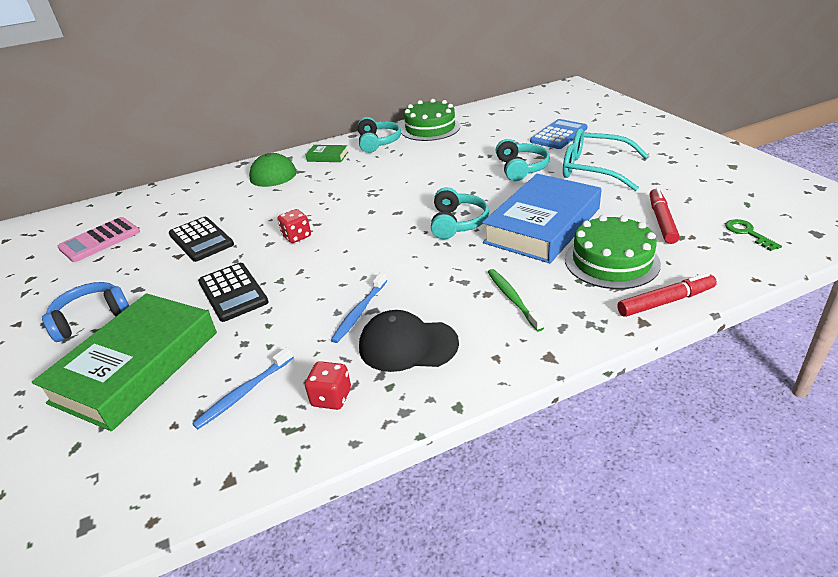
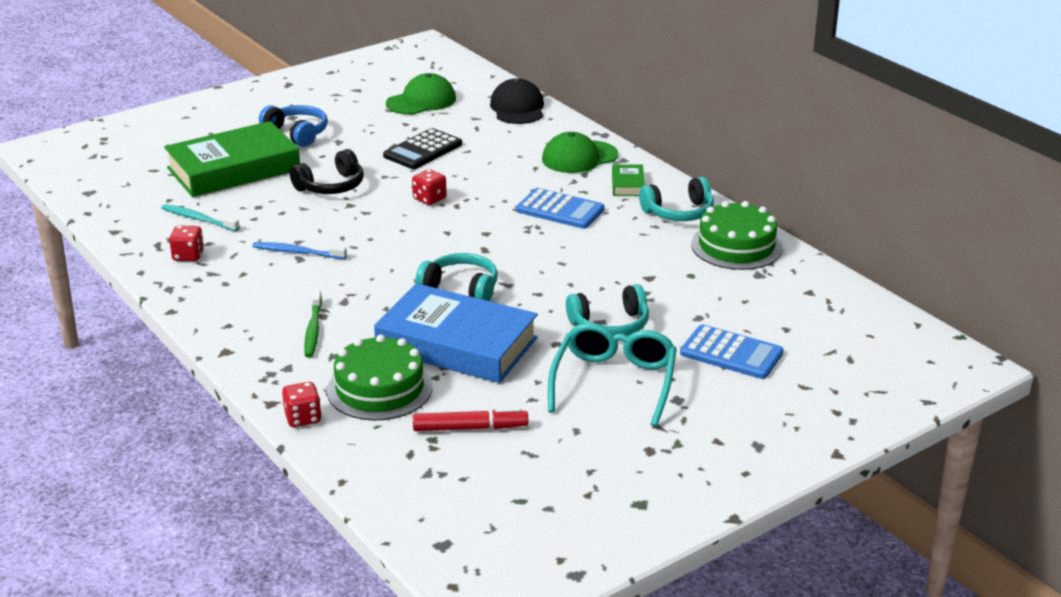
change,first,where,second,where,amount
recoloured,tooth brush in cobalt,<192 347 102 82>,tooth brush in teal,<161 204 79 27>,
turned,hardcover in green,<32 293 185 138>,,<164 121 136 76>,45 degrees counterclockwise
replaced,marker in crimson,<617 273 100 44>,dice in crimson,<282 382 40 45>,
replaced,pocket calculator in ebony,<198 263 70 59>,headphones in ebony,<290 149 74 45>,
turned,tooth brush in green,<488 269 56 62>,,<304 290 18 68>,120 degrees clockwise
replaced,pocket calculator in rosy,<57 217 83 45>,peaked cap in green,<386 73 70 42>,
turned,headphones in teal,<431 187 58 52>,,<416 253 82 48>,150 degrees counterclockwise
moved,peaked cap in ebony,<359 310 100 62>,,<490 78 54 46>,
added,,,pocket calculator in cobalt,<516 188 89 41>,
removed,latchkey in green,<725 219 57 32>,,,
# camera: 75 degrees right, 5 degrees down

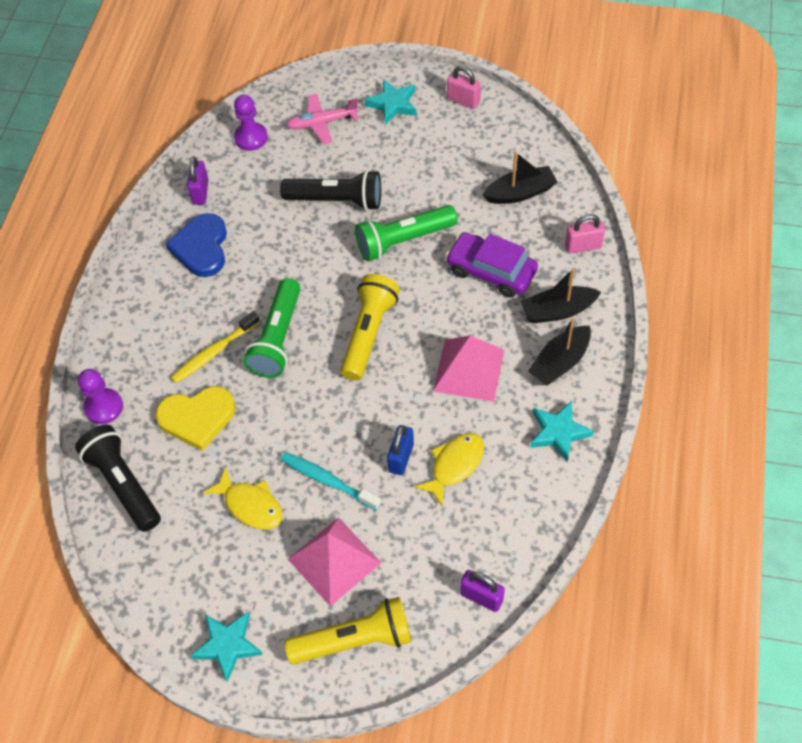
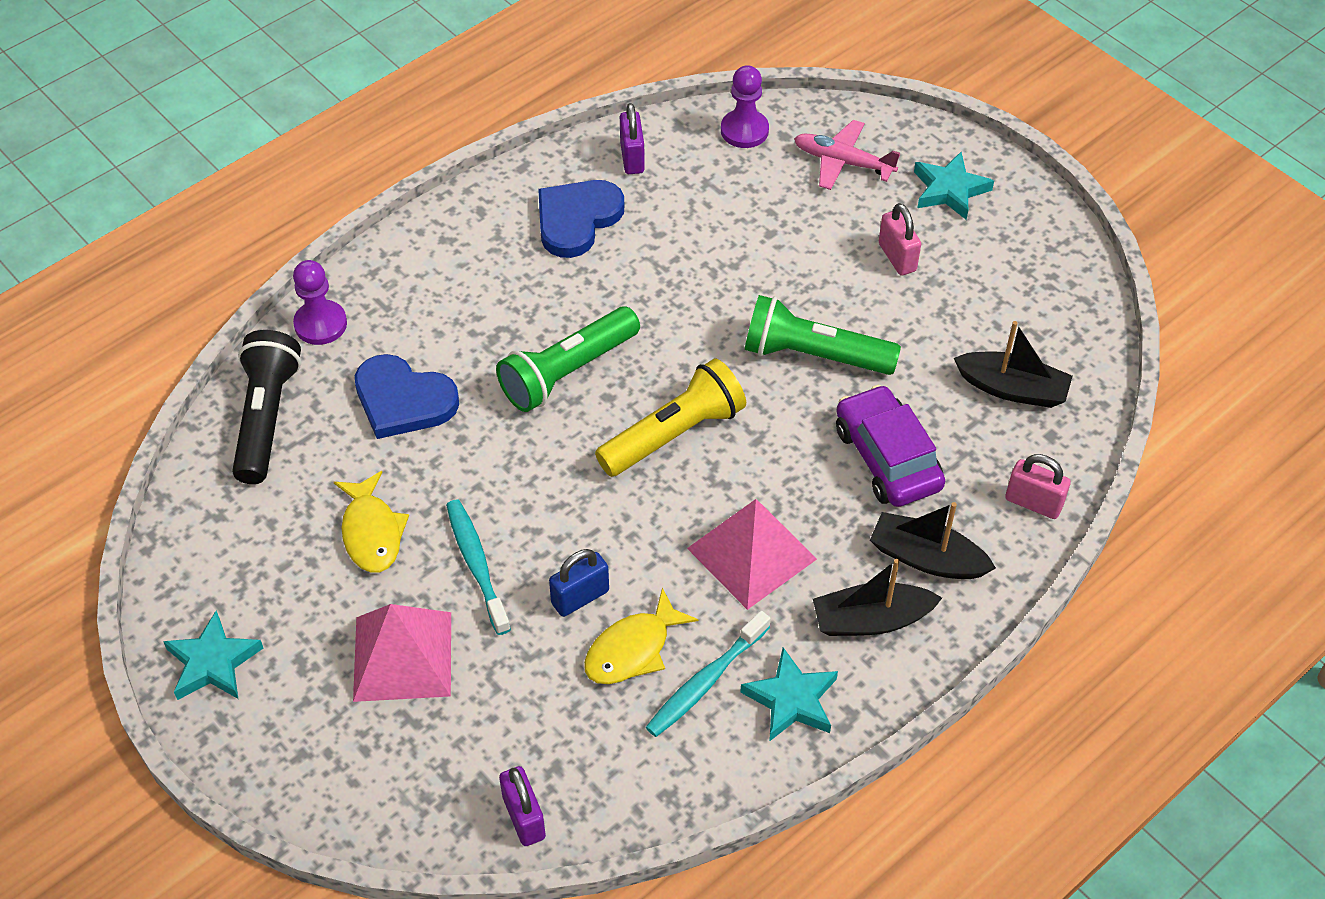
change,first,where,second,where,amount
recoloured,heart shape in yellow,<155 386 80 65>,heart shape in cobalt,<355 354 104 85>,
turned,fish figure in yellow,<414 433 70 74>,,<584 588 114 96>,150 degrees clockwise
turned,lock in royal purple,<187 156 22 49>,,<620 103 25 71>,45 degrees counterclockwise
added,,,tooth brush in teal,<646 611 125 126>,
moved,lock in rosy,<447 66 34 43>,,<879 203 42 73>,
removed,tooth brush in yellow,<171 311 89 72>,,,
removed,torch in ebony,<280 170 101 41>,,,
removed,torch in yellow,<284 597 128 68>,,,
# camera: 35 degrees right, 5 degrees down

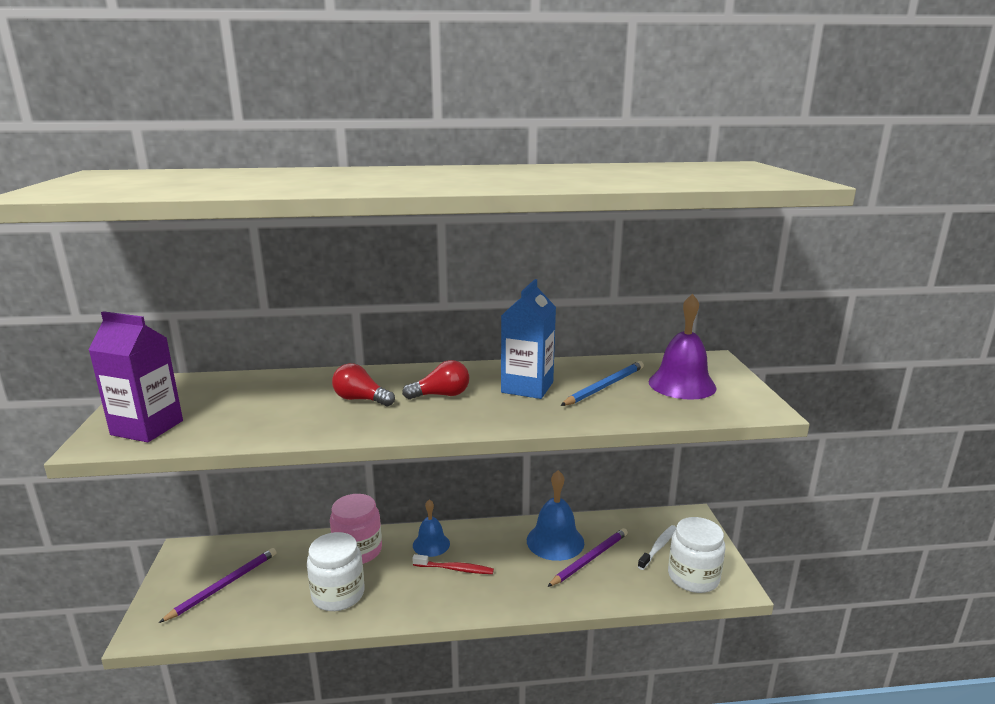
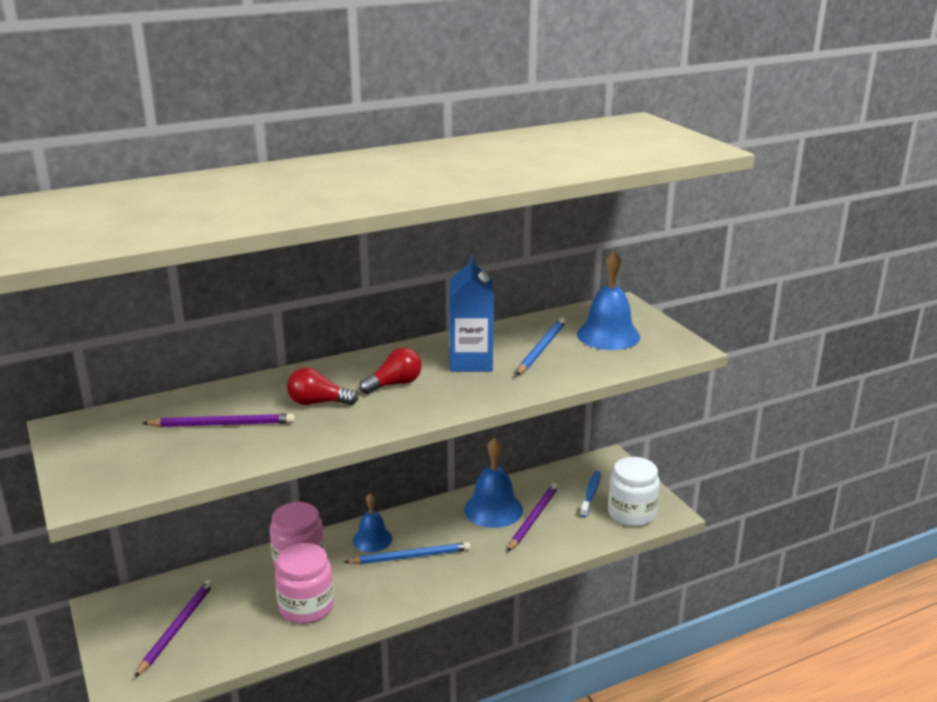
change,first,where,second,where,amount
added,,,wooden pencil in royal purple,<143 413 152 14>,
recoloured,jar in white,<307 532 58 79>,jar in rosy,<275 543 59 81>,
replaced,tooth brush in crimson,<412 554 82 20>,wooden pencil in cobalt,<344 542 127 22>,
recoloured,school bell in royal purple,<648 294 69 106>,school bell in cobalt,<577 250 63 100>,
recoloured,tooth brush in white,<638 525 38 45>,tooth brush in cobalt,<580 471 21 46>,
removed,milk carton in royal purple,<88 311 95 131>,,,
# camera: 20 degrees left, 5 degrees up

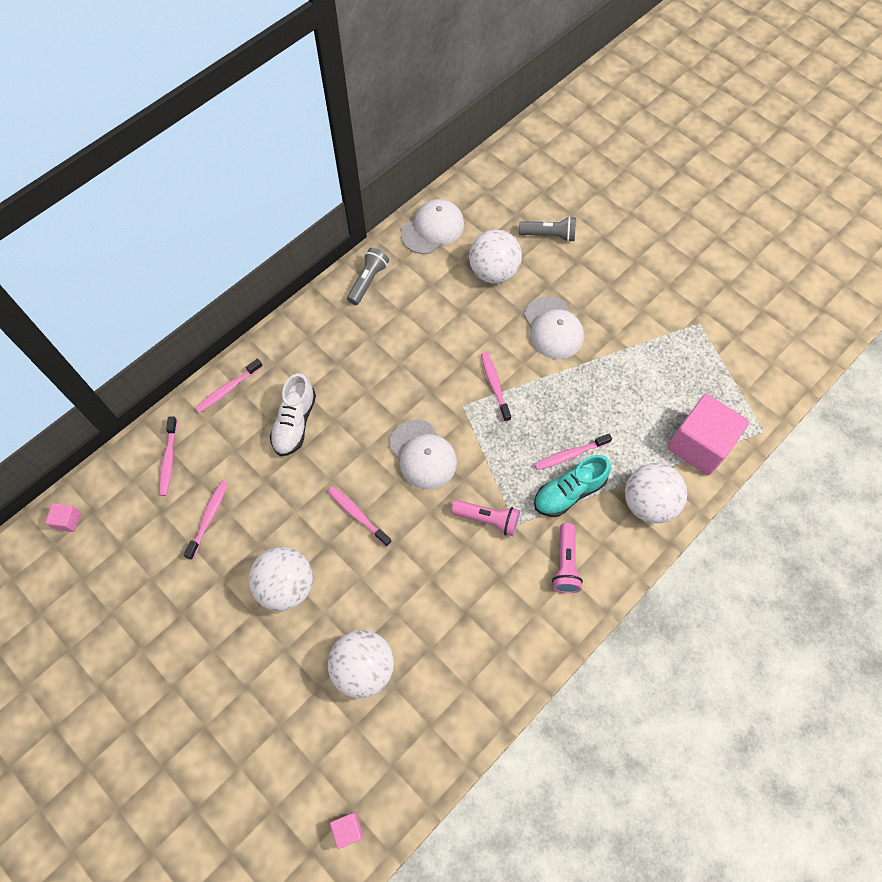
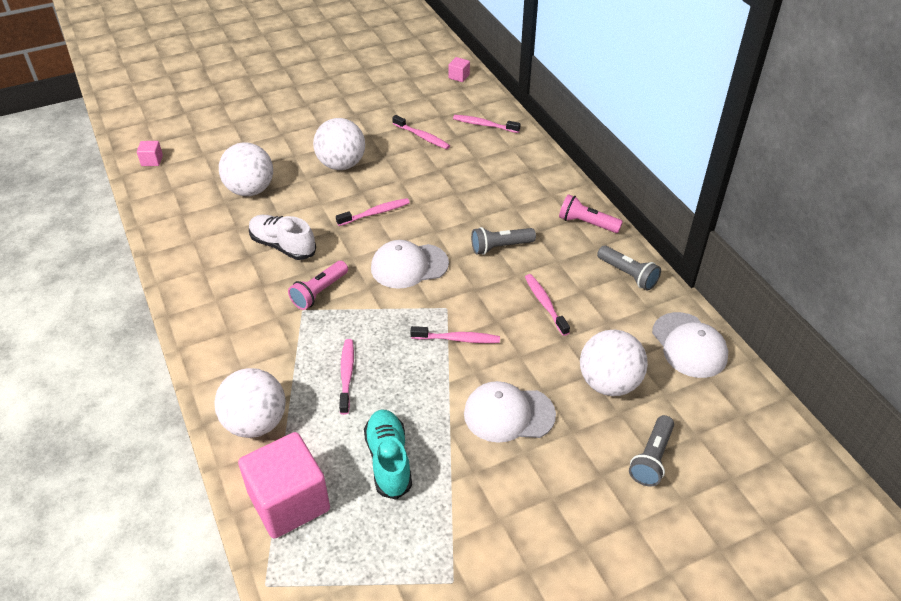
change,first,where,second,where,amount
moved,shoe in white,<270 373 46 83>,,<249 215 67 45>,
moved,shoe in teal,<534 455 77 62>,,<364 410 48 90>,
added,,,torch in grey,<471 227 65 28>,
moved,tooth brush in rosy,<195 358 68 55>,,<525 274 45 62>,
moved,torch in rosy,<552 523 31 70>,,<559 194 64 39>,
# camera: 110 degrees right, 20 degrees down

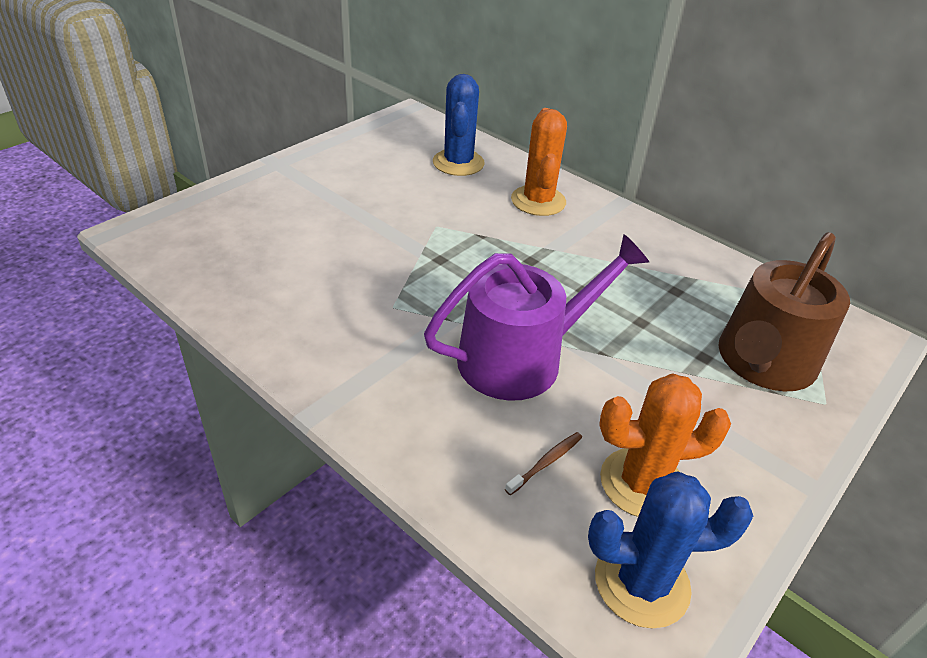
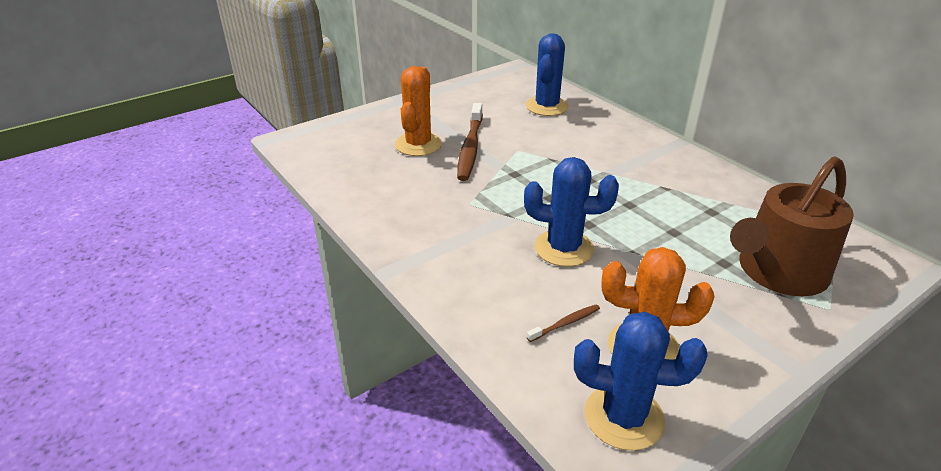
change,first,where,second,where,amount
moved,saguaro cactus in bright orange,<511 108 56 108>,,<395 66 47 90>,
added,,,tooth brush in dark brown,<457 103 26 78>,
replaced,sprinkling can in royal purple,<424 234 225 167>,saguaro cactus in cobalt,<524 157 95 110>,
# camera: 15 degrees right, 5 degrees down

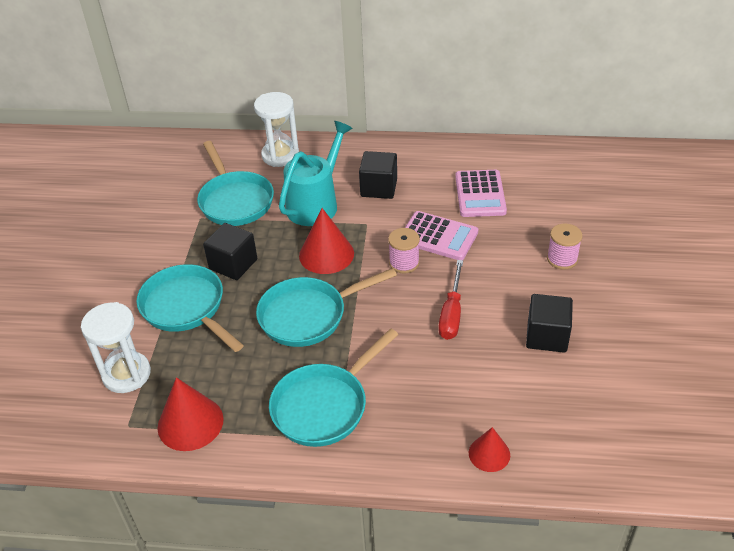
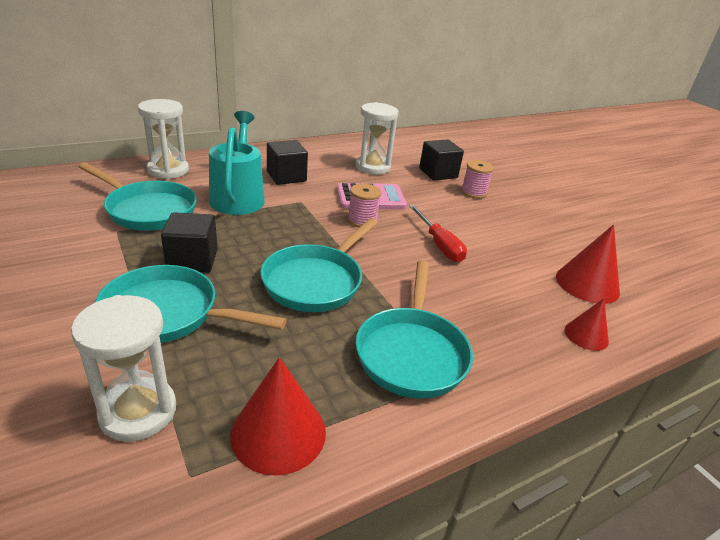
change,first,where,second,where,amount
replaced,pocket calculator in rosy,<455 170 52 47>,hourglass in white,<356 102 43 73>,
moved,solid cube in ebony,<526 294 47 59>,,<419 139 45 42>,
moved,solid cone in crimson,<299 208 55 66>,,<556 225 64 79>,
# camera: 40 degrees left, 10 degrees down

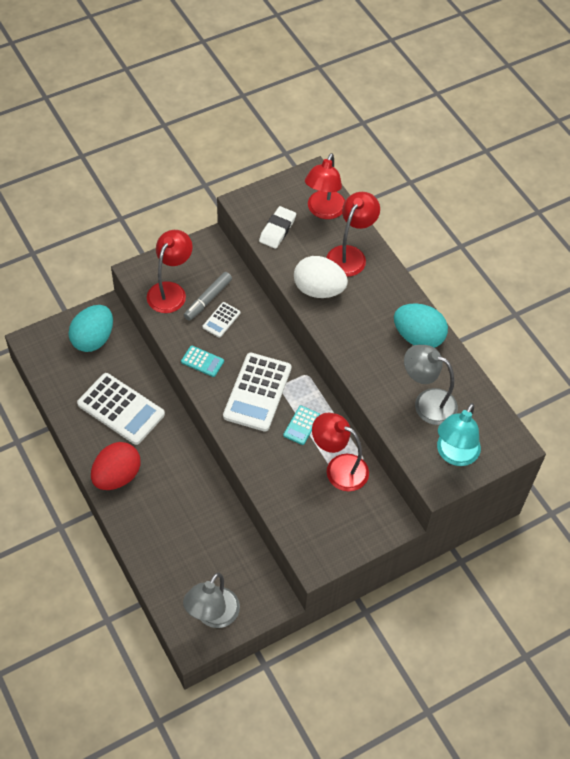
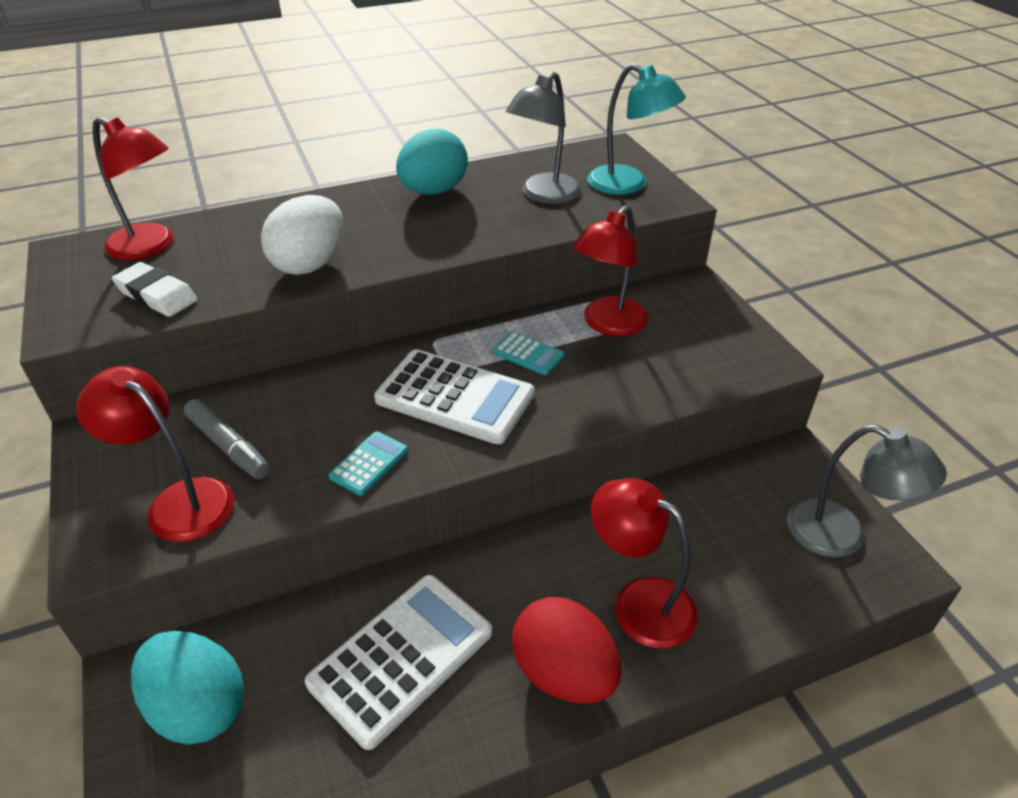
change,first,where,second,where,amount
moved,lamp in crimson,<327 192 53 85>,,<591 478 107 170>,
removed,pocket calculator in white,<203 302 37 36>,,,
# camera: 80 degrees left, 15 degrees down

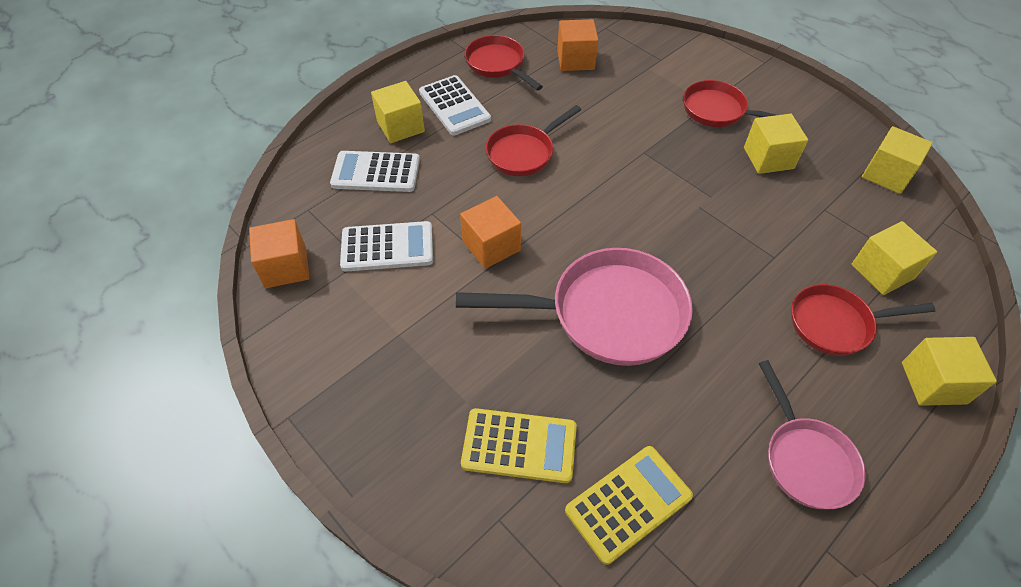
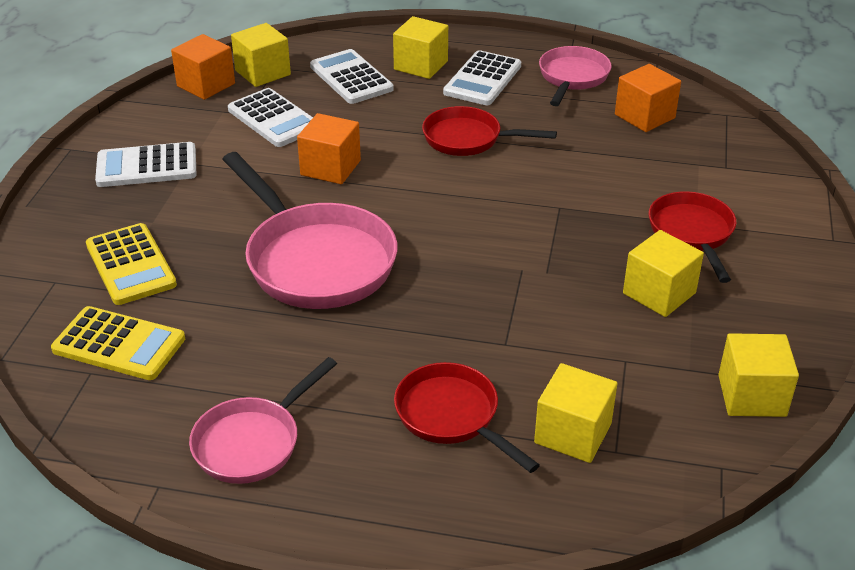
change,first,where,second,where,amount
added,,,pocket calculator in white,<95 142 101 45>,
moved,solid cube in yellow,<902 337 95 69>,,<231 23 60 64>,
recoloured,frying pan in crimson,<465 35 78 56>,frying pan in rosy,<539 46 73 60>,
# camera: 55 degrees right, 15 degrees down

